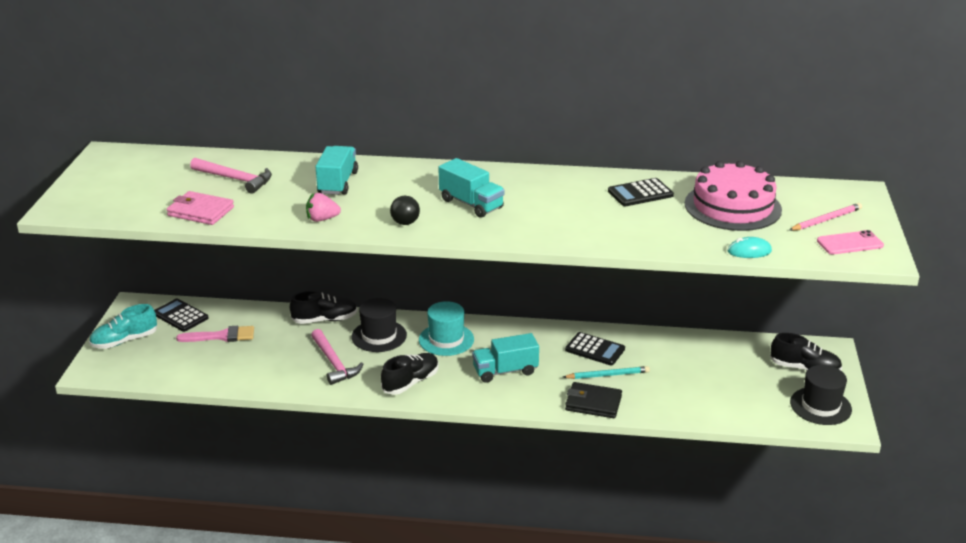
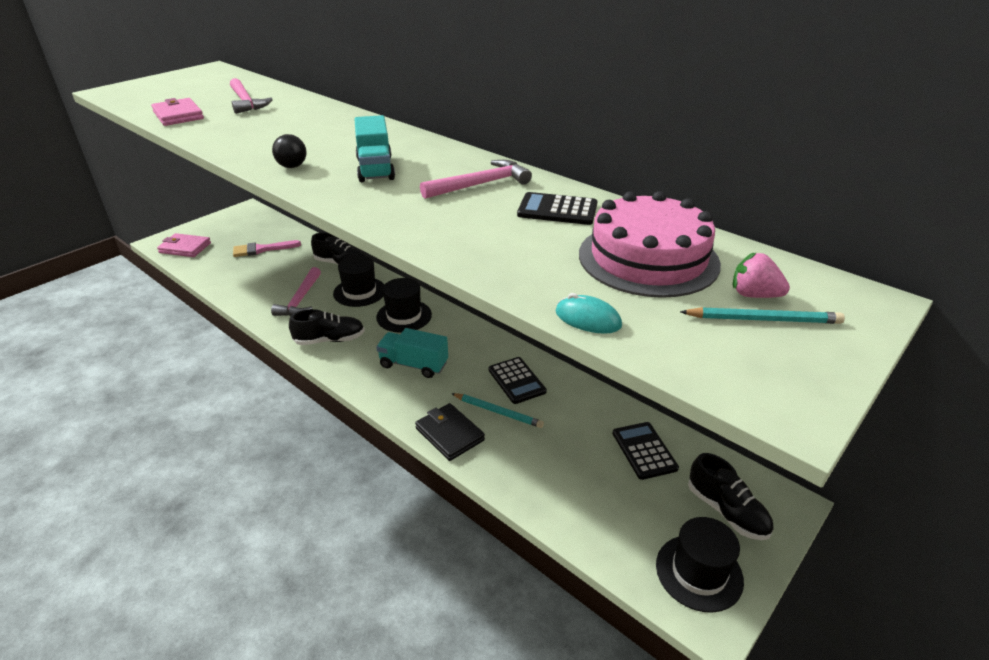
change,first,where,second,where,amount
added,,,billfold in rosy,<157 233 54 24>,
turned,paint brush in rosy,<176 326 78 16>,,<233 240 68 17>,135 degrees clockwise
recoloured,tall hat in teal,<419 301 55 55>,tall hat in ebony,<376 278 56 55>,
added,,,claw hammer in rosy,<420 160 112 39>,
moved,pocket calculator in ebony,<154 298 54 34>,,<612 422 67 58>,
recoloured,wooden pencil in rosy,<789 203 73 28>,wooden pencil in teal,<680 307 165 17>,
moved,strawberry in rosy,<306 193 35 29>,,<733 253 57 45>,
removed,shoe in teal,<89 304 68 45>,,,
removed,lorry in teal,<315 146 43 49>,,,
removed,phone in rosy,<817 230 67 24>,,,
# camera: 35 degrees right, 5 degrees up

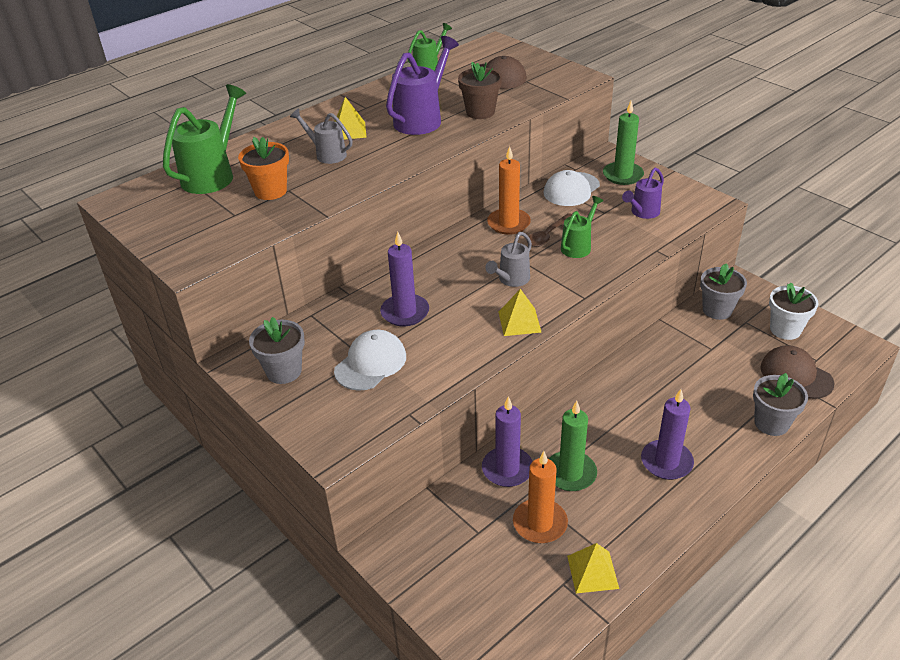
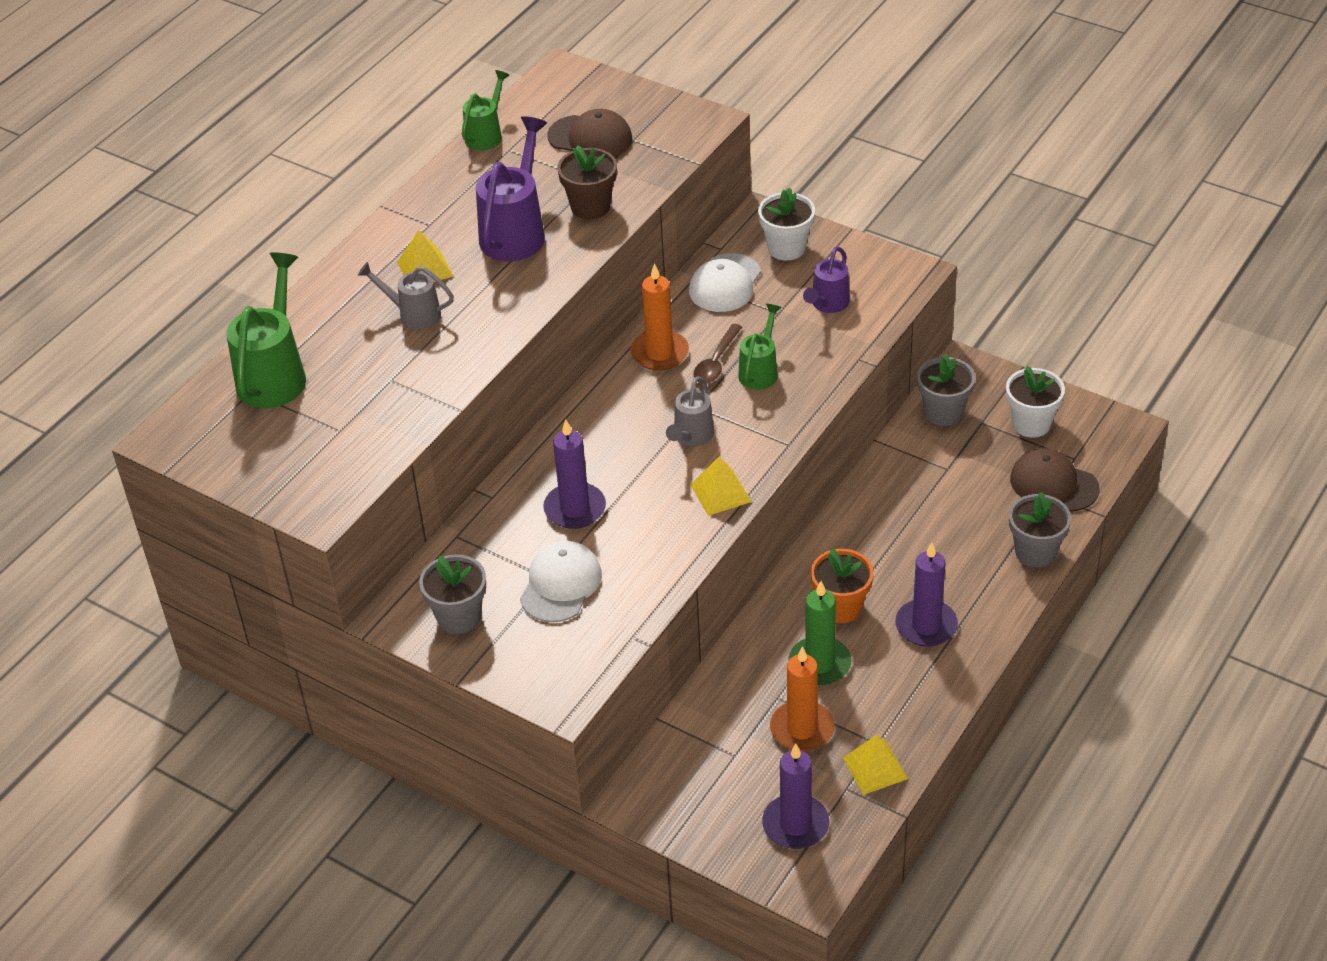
change,first,where,second,where,amount
replaced,wax candle in green,<603 101 41 84>,flower pot in white,<758 187 57 74>,
moved,wax candle in royal purple,<482 396 51 91>,,<762 743 67 106>,
moved,flower pot in bright orange,<238 137 51 63>,,<811 548 63 75>,
# camera: 15 degrees left, 5 degrees up

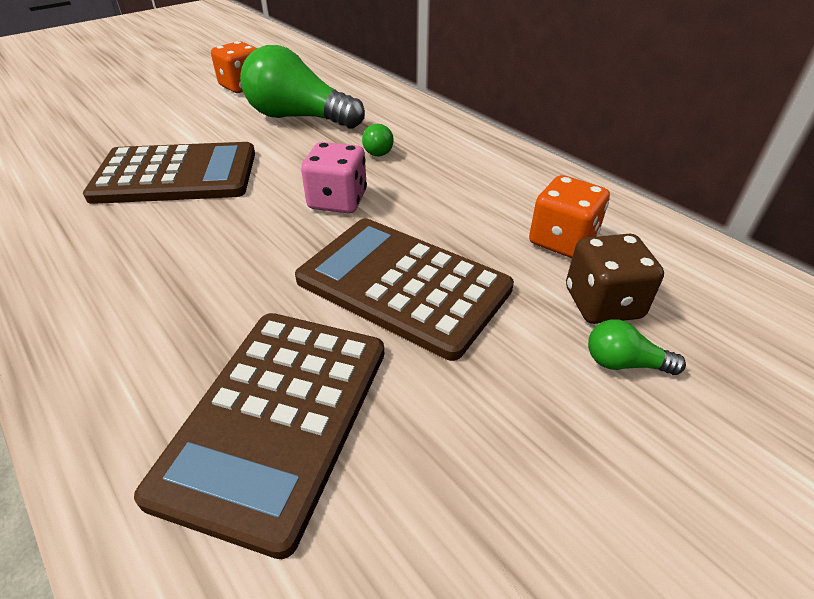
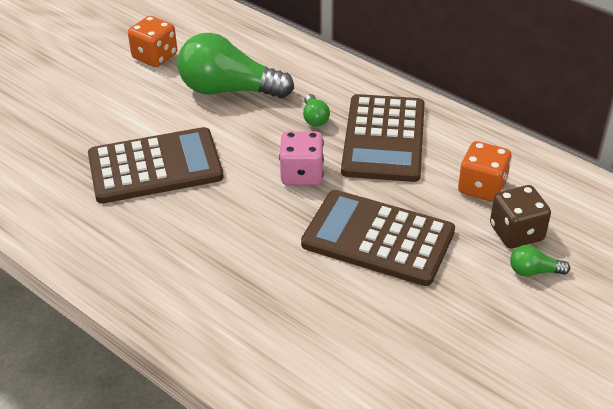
change,first,where,second,where,amount
moved,pocket calculator in dark brown,<134 313 250 246>,,<341 94 84 88>,
# camera: 10 degrees left, 0 degrees up

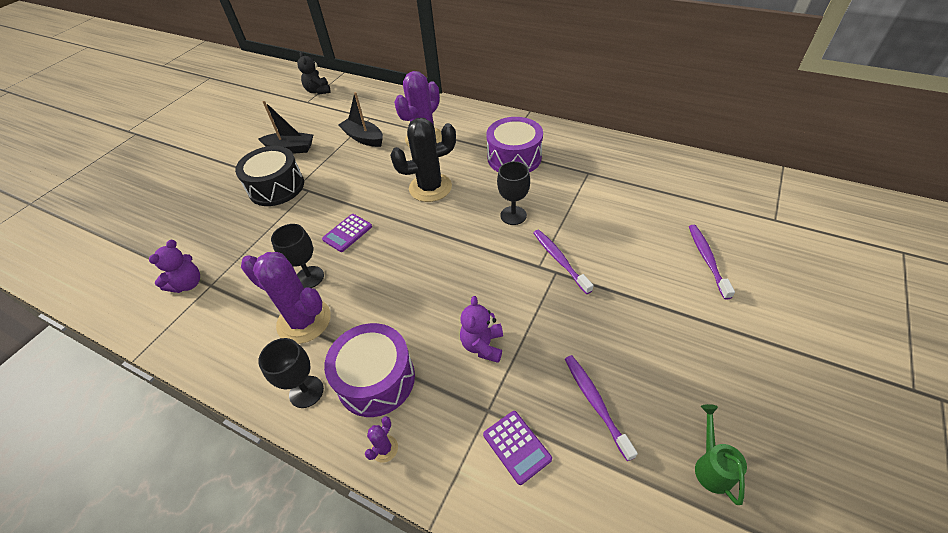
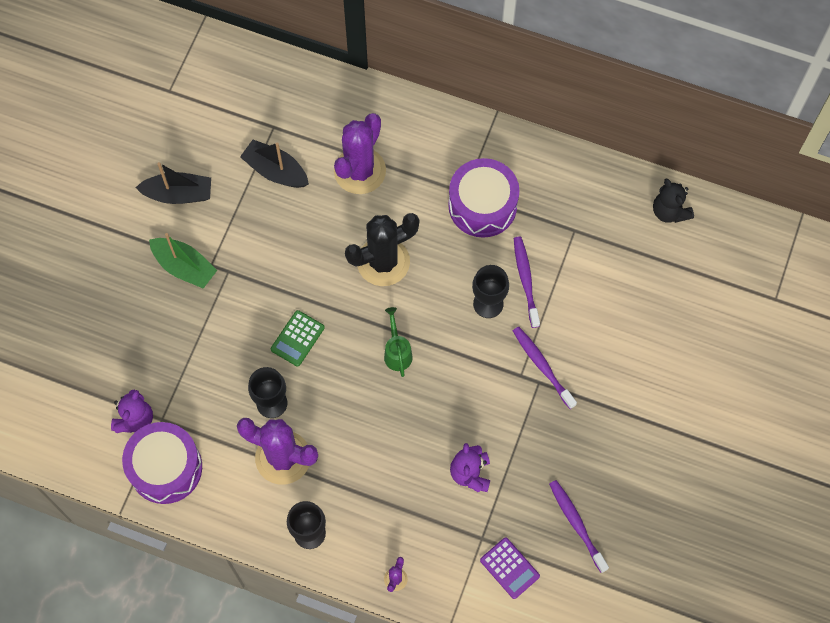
change,first,where,second,where,amount
moved,snare drum in royal purple,<324 323 91 94>,,<122 422 80 82>,
replaced,snare drum in ebony,<235 146 69 60>,boat in green,<149 233 68 55>,
recoloured,pocket calculator in royal purple,<322 214 50 38>,pocket calculator in green,<271 310 54 57>,
moved,sprinkling can in green,<695 404 52 101>,,<384 307 29 70>,
moved,tooth brush in royal purple,<689 225 46 75>,,<514 236 26 92>,
moved,teddy in ebony,<297 52 34 43>,,<653 178 41 45>,
# camera: 10 degrees left, 20 degrees up

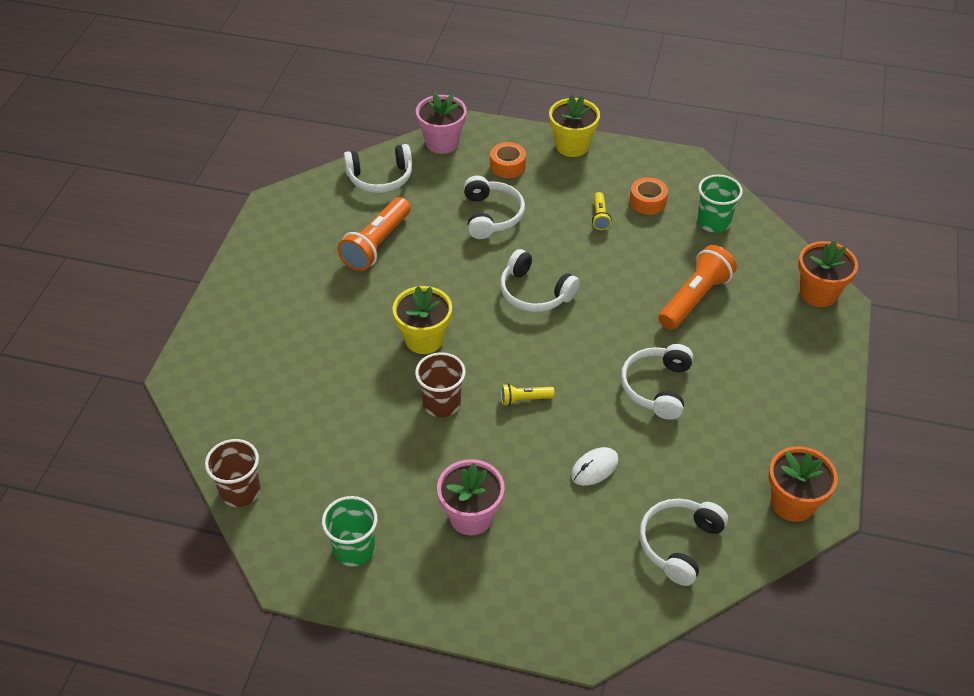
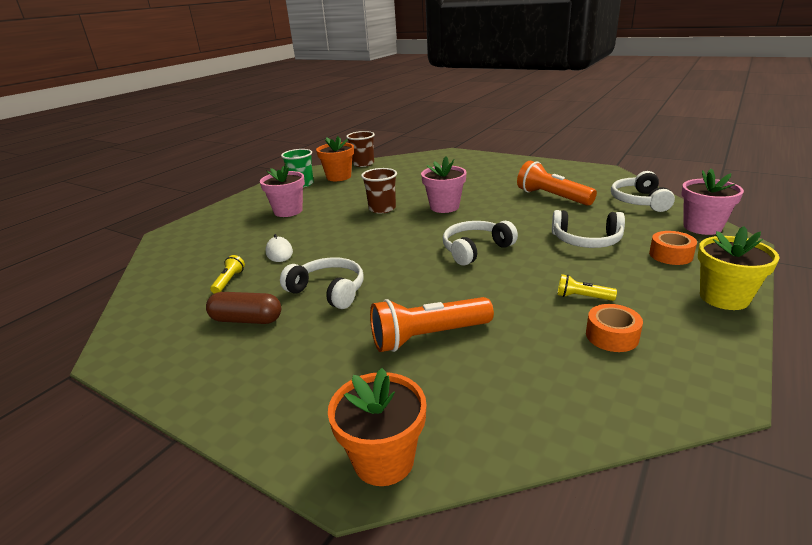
change,first,where,second,where,amount
added,,,pill shape in dark brown,<206 292 75 32>,
moved,torch in yellow,<501 384 54 22>,,<210 255 35 39>,
moved,flower pot in bright orange,<769 446 69 76>,,<316 136 38 45>,
turned,torch in bright orange,<658 245 79 85>,,<370 297 124 55>,105 degrees clockwise
recoloured,flower pot in yellow,<392 286 60 68>,flower pot in rosy,<421 156 46 57>,
removed,headphones in white,<639 499 89 87>,,,
removed,tumbler in green,<697 175 46 58>,,,
# camera: 110 degrees right, 20 degrees down

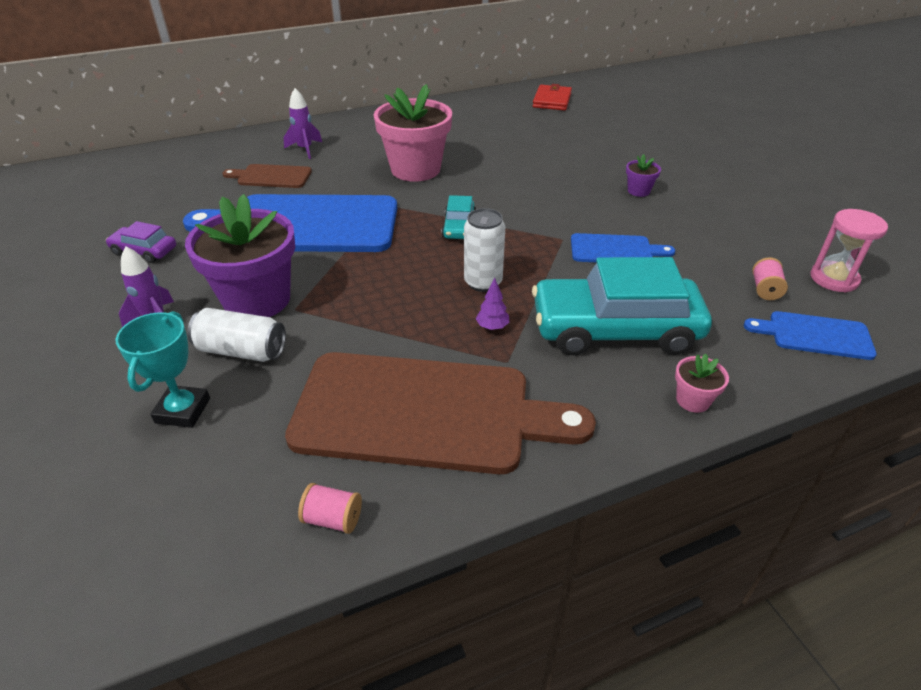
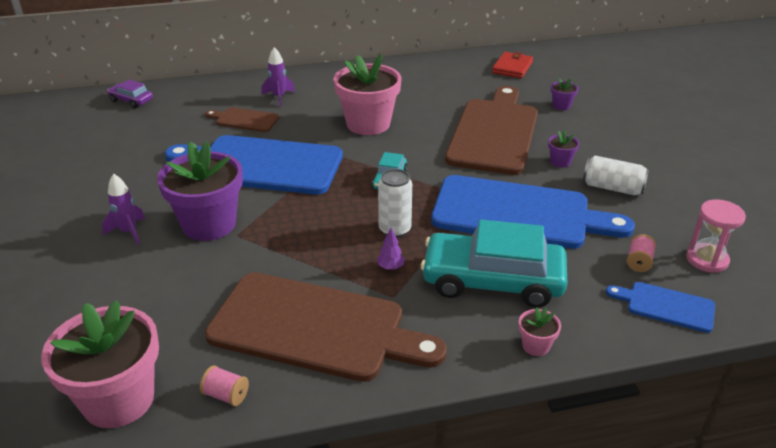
change,first,where,second,where,amount
added,,,flower pot in rosy,<41 300 118 128>,
moved,toy car in royal purple,<106 221 70 42>,,<107 79 46 29>,
resized,bread board in cobalt,<571 233 104 29>,,<431 175 204 74>,x2.17
added,,,bread board in dark brown,<445 86 93 89>,
added,,,flower pot in royal purple,<551 78 27 32>,
moved,can in white,<188 308 98 54>,,<583 156 67 39>,
removed,trophy in teal,<115 311 95 117>,,,
# camera: 10 degrees right, 5 degrees down

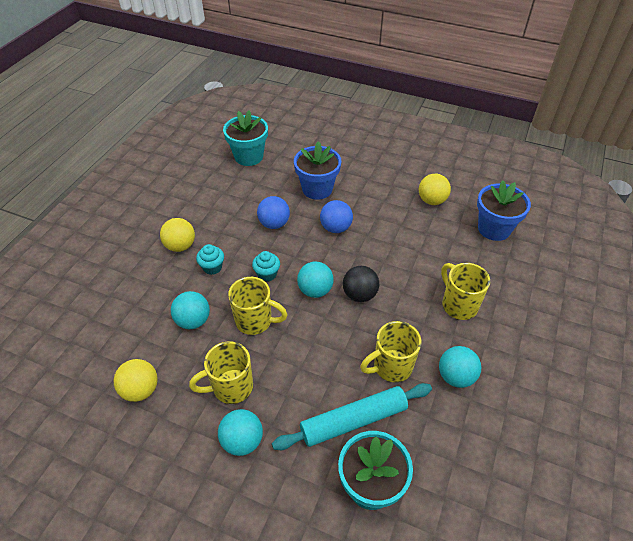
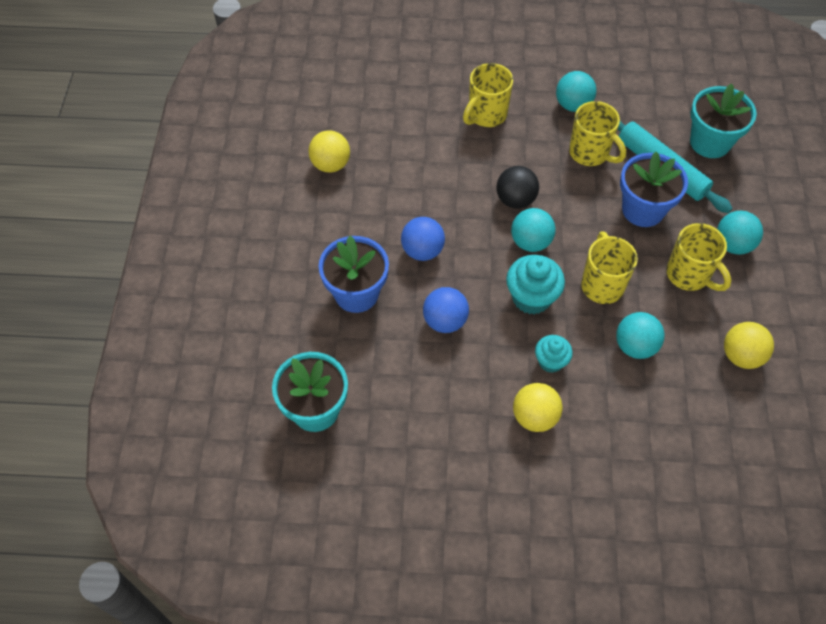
change,first,where,second,where,amount
resized,fairy cake in teal,<252 251 28 31>,,<506 255 59 60>,x1.61
moved,flower pot in cobalt,<477 180 54 61>,,<620 152 68 75>,
# camera: 110 degrees left, 10 degrees up

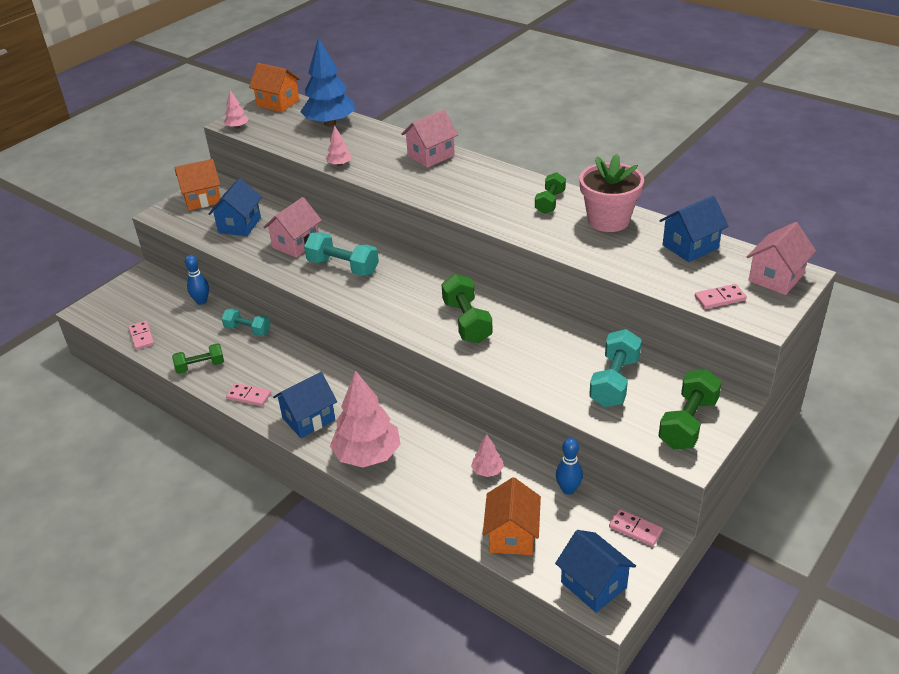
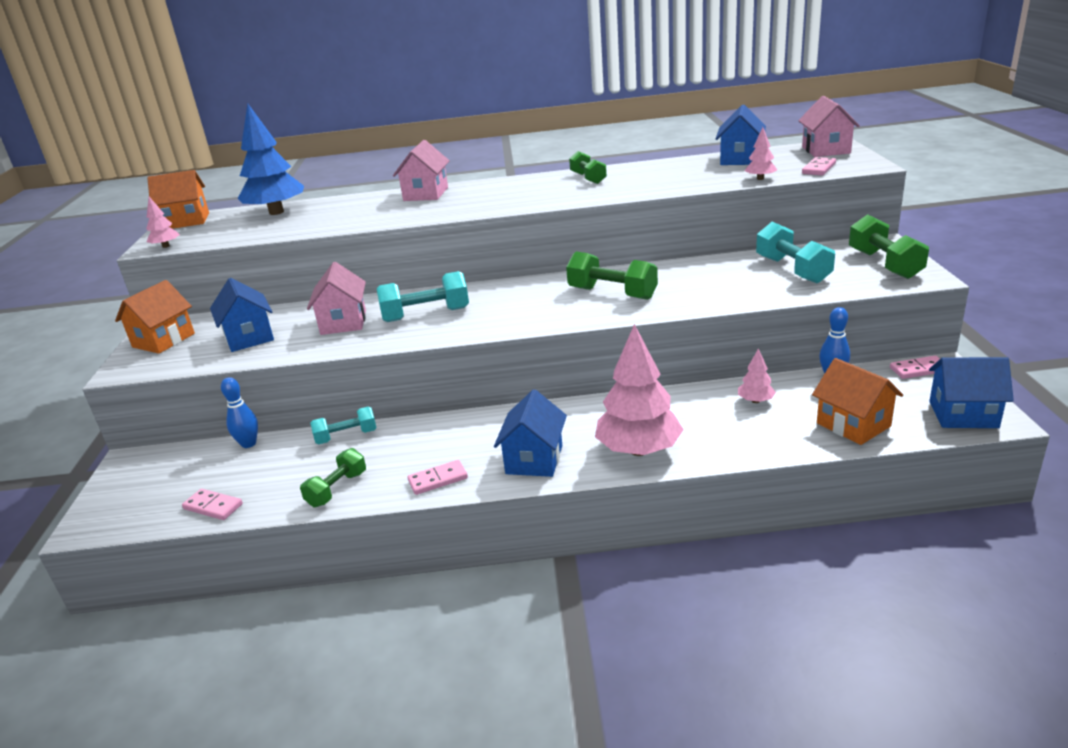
change,first,where,second,where,amount
moved,fir tree in rosy,<326 125 26 41>,,<745 127 32 53>,
removed,flower pot in rosy,<579 154 65 78>,,,
# camera: 40 degrees left, 10 degrees down

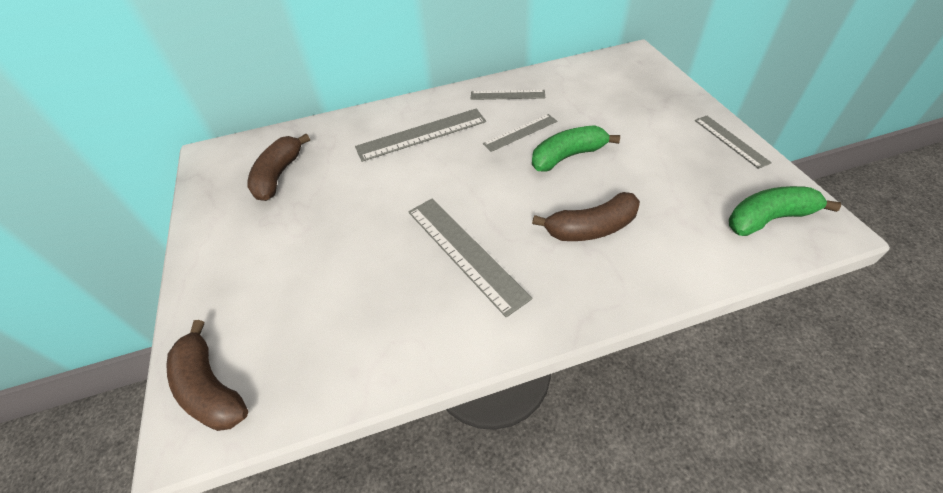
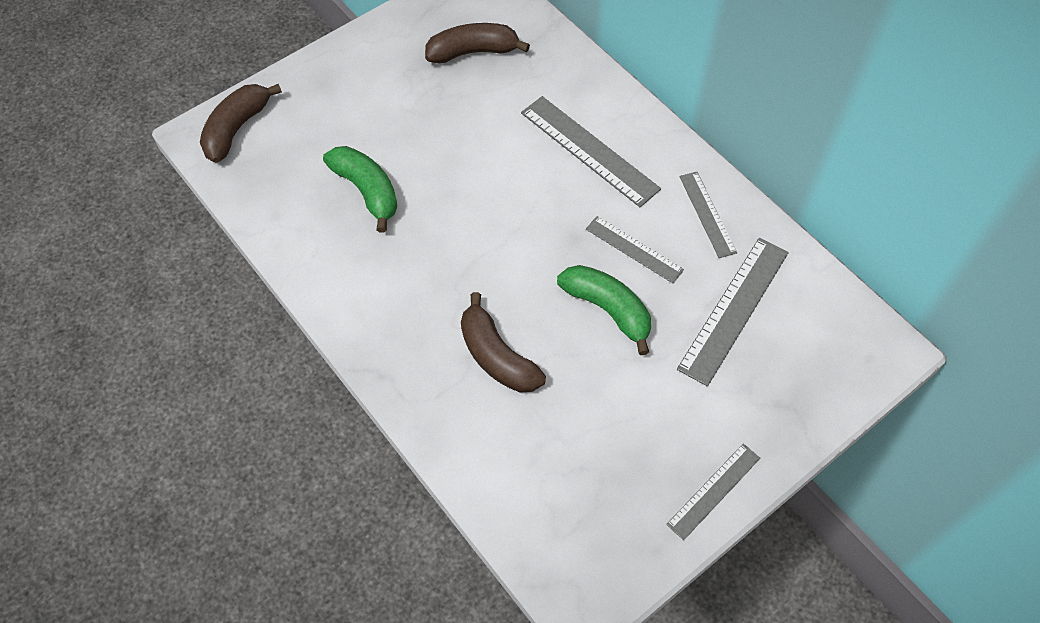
change,first,where,second,where,amount
moved,toy banana in green,<729 186 112 50>,,<323 146 74 87>,
moved,measuring stick in grey,<408 199 124 118>,,<677 238 112 149>,
# camera: 65 degrees right, 10 degrees up

